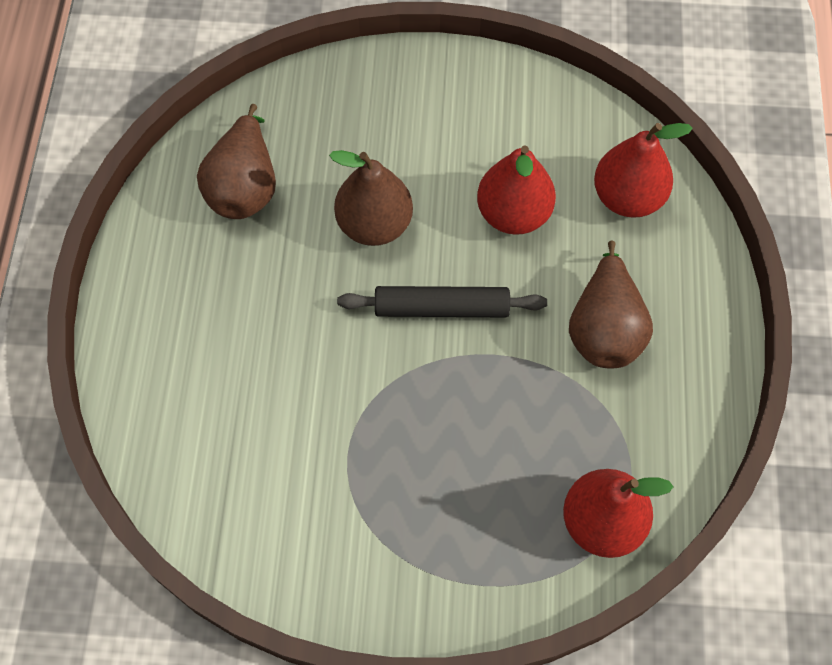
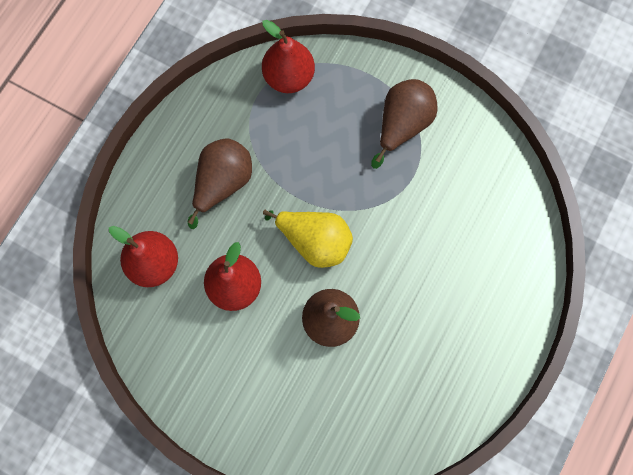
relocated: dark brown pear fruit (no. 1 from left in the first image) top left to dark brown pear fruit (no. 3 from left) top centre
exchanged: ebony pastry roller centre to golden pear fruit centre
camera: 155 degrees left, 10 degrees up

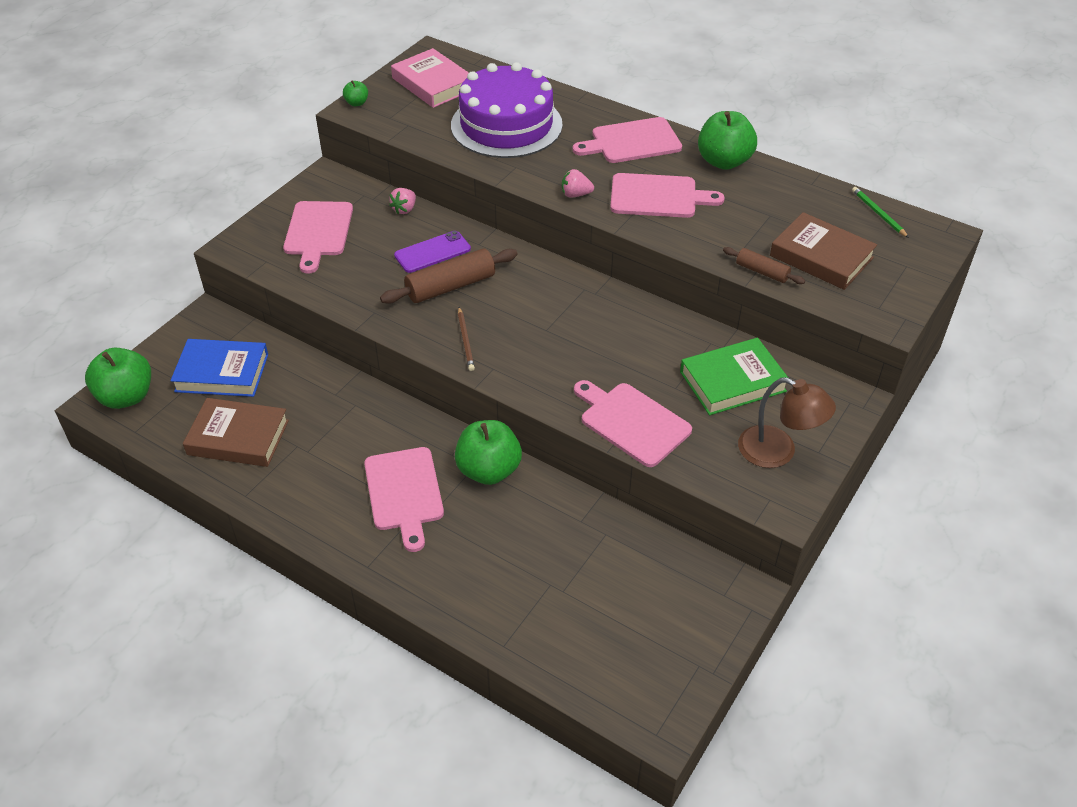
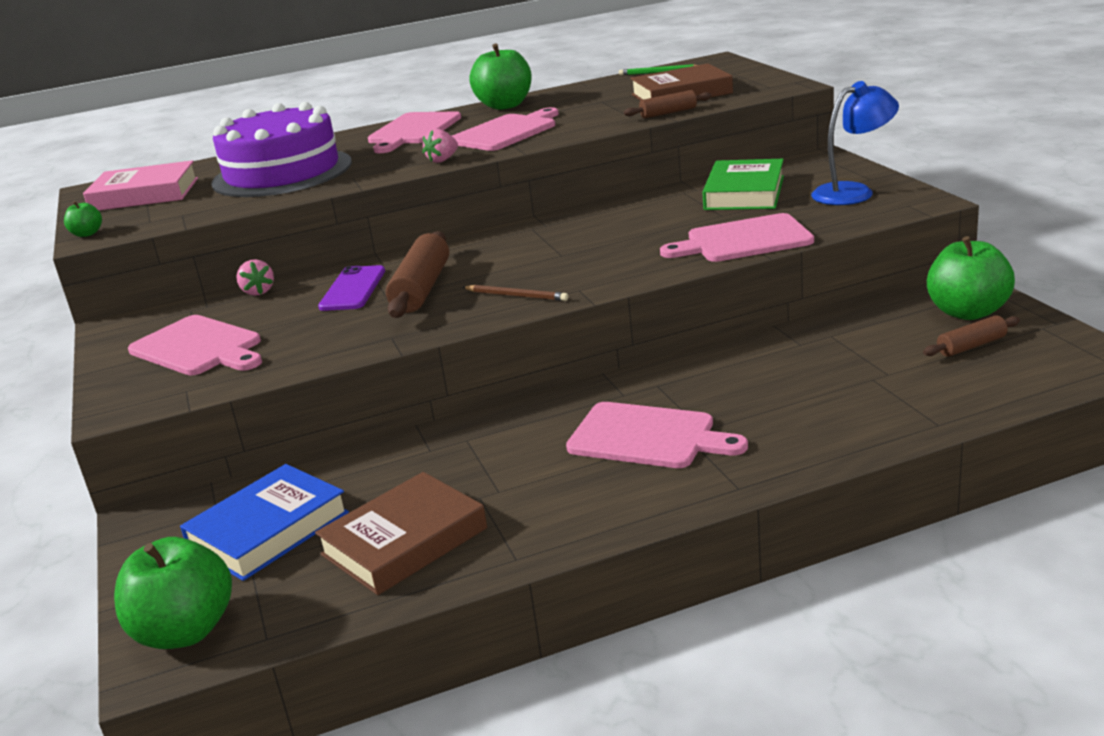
appeared: dark brown pastry roller (no. 3 from left) middle right
relocated: emerald apple fruit (no. 3 from left in the first image) centre to emerald apple fruit (no. 4 from left) middle right
colour: dark brown lamp middle right to royal blue lamp top right
camera: 50 degrees left, 20 degrees down

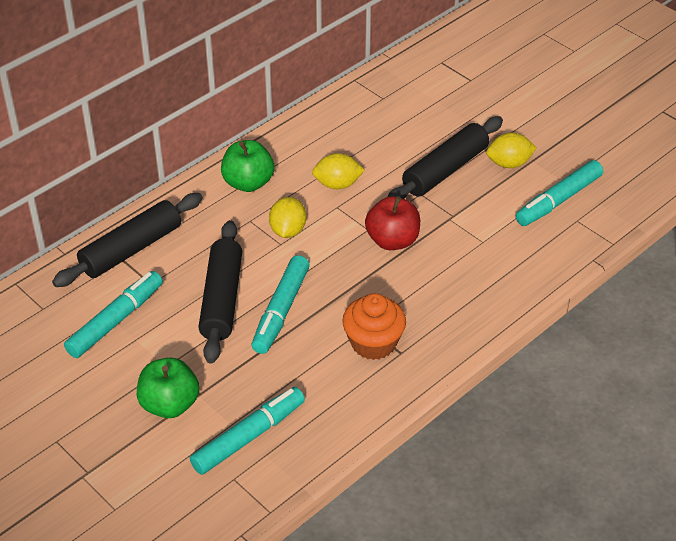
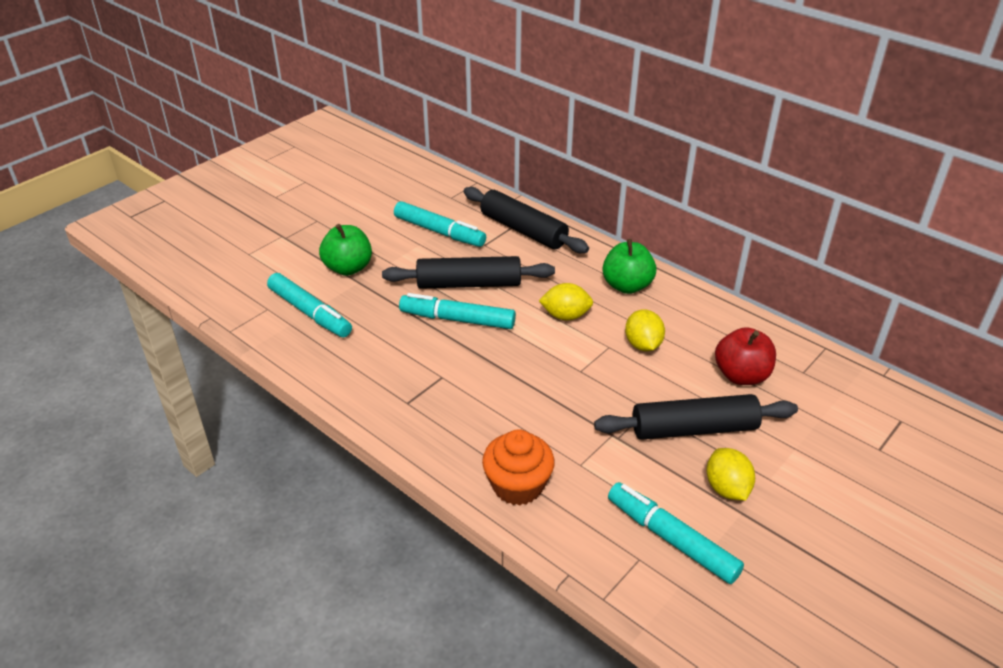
relocated: orange-coloured fairy cake centre to bottom centre; crimson apple fruit centre to middle right
spun: ebony pastry roller (no. 3 from left) top centre = middle right 45 degrees counterclockwise
camera: 85 degrees right, 5 degrees down

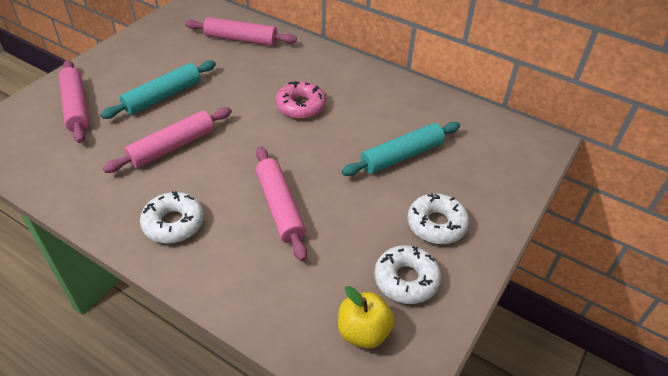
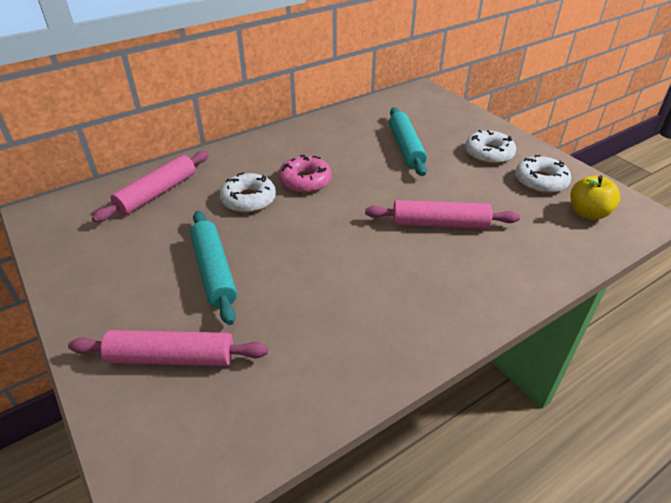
missing: pink pastry roller (no. 2 from left) middle left
relocated: white glazed donut (no. 1 from left) middle left to centre
camera: 65 degrees left, 5 degrees down

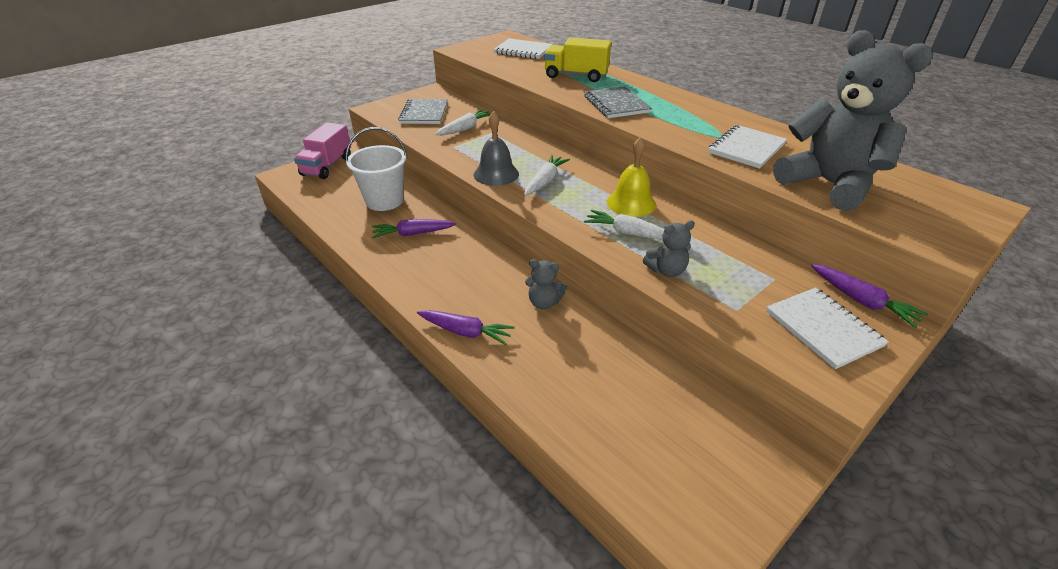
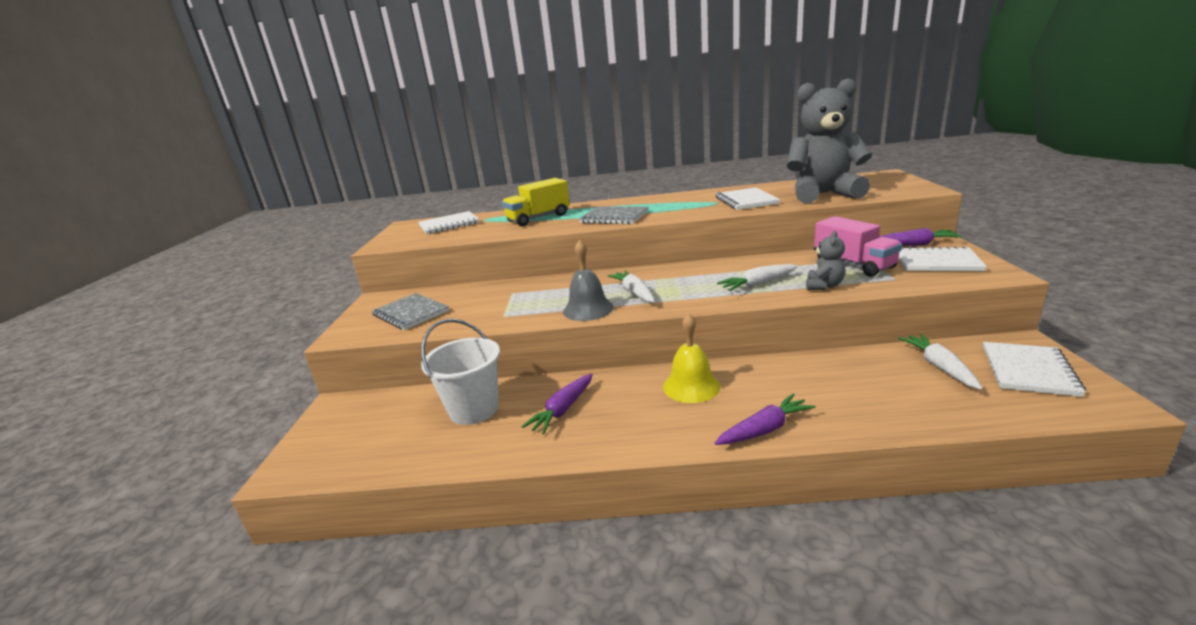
missing: ash-grey teddy (no. 1 from left) centre
appeared: white notebook (no. 4 from left) middle right
relocated: pink toy truck top left to middle right; white carrot (no. 1 from left in the first image) top centre to white carrot (no. 3 from left) middle right; golden bell top centre to centre
camera: 45 degrees left, 15 degrees down

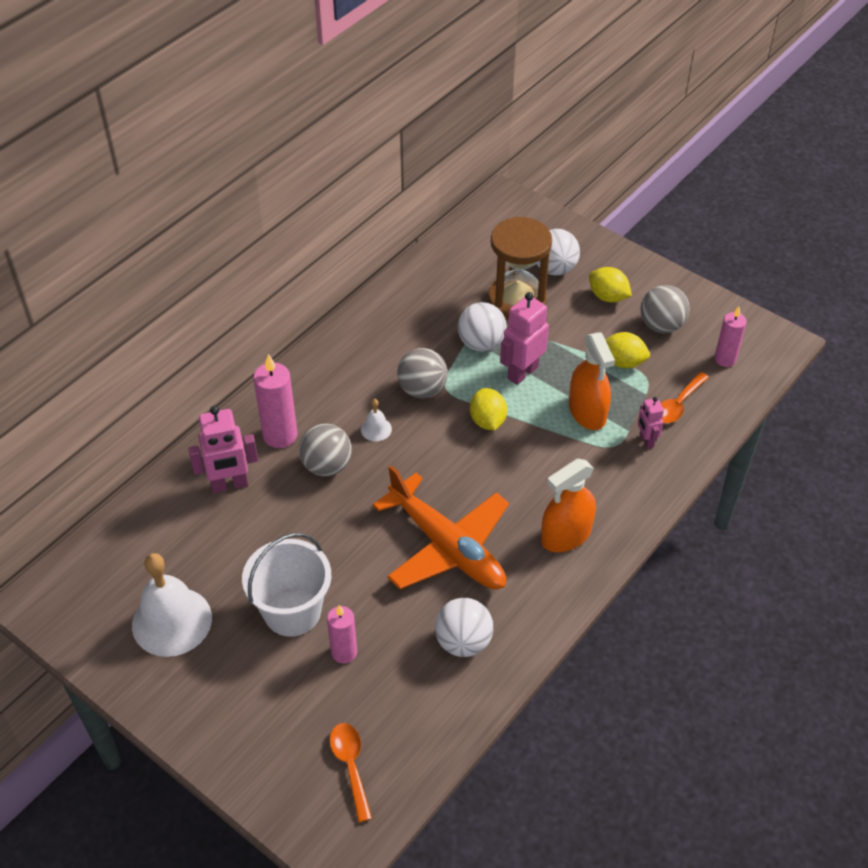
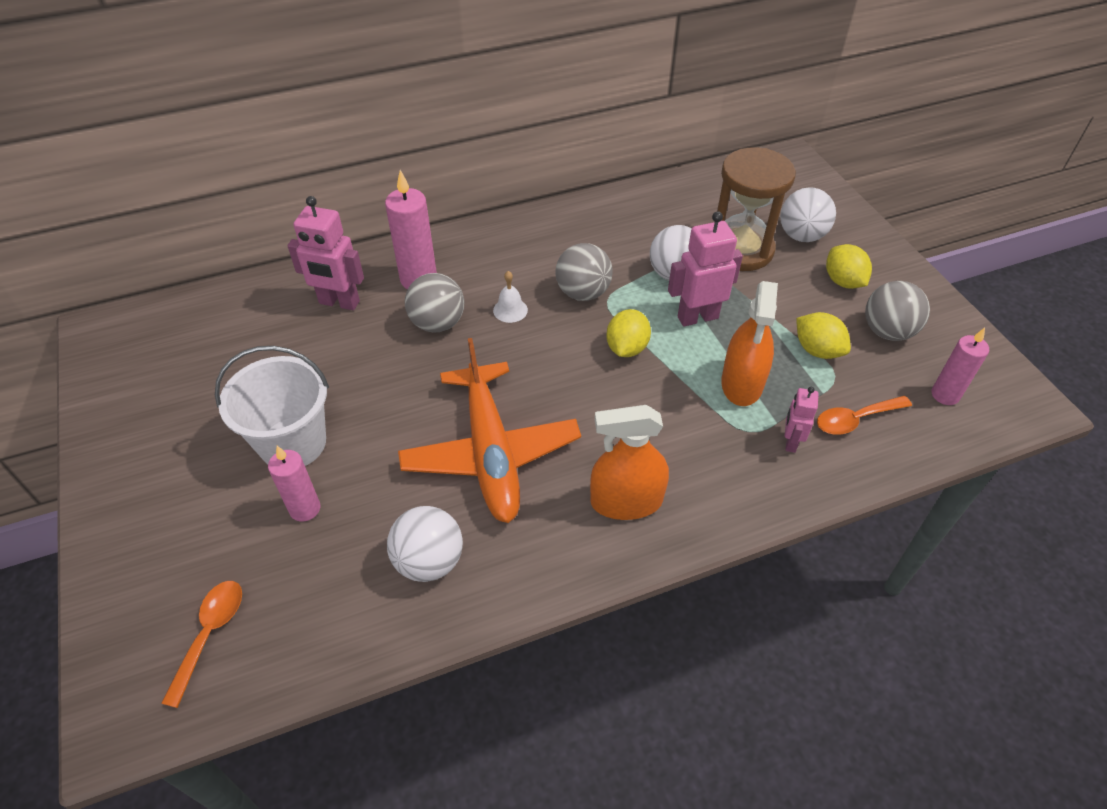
missing: white bell (no. 1 from left) bottom left
camera: 30 degrees right, 0 degrees up

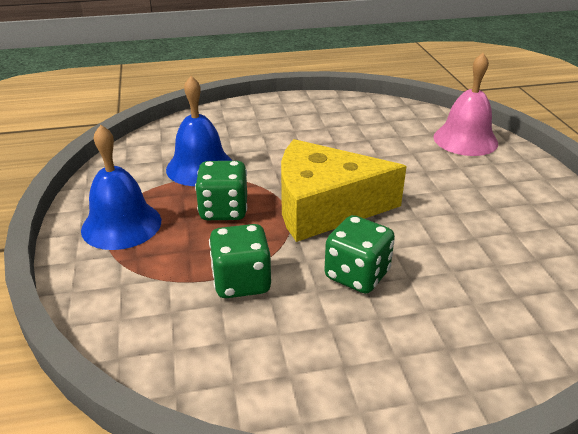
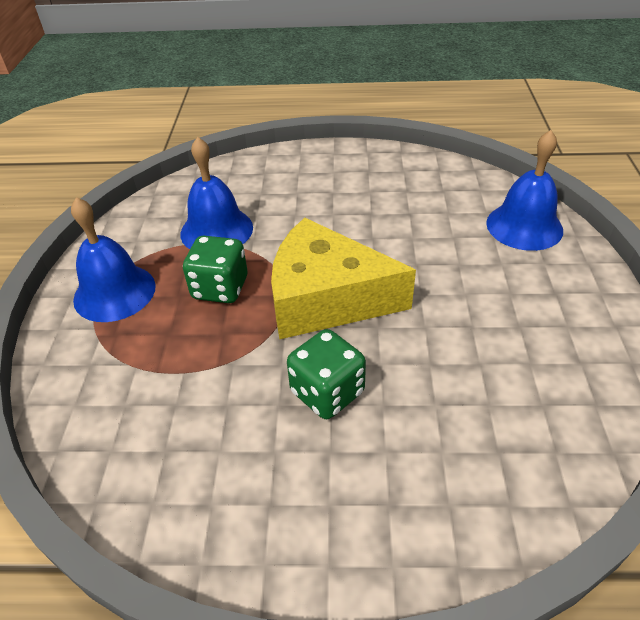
missing: emerald dice (no. 2 from left) centre
colour: pink bell top right to royal blue bell (no. 3 from left) top right
camera: 15 degrees right, 10 degrees up

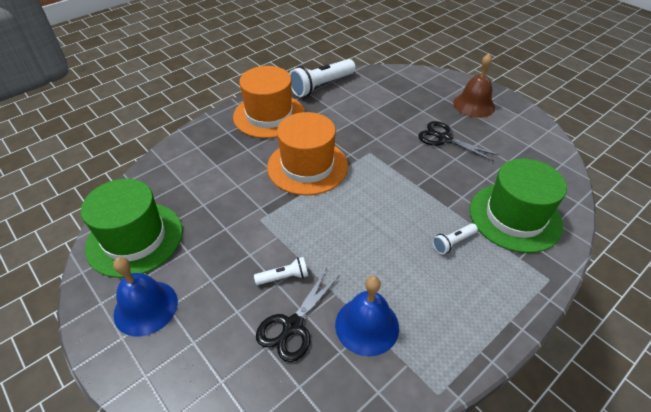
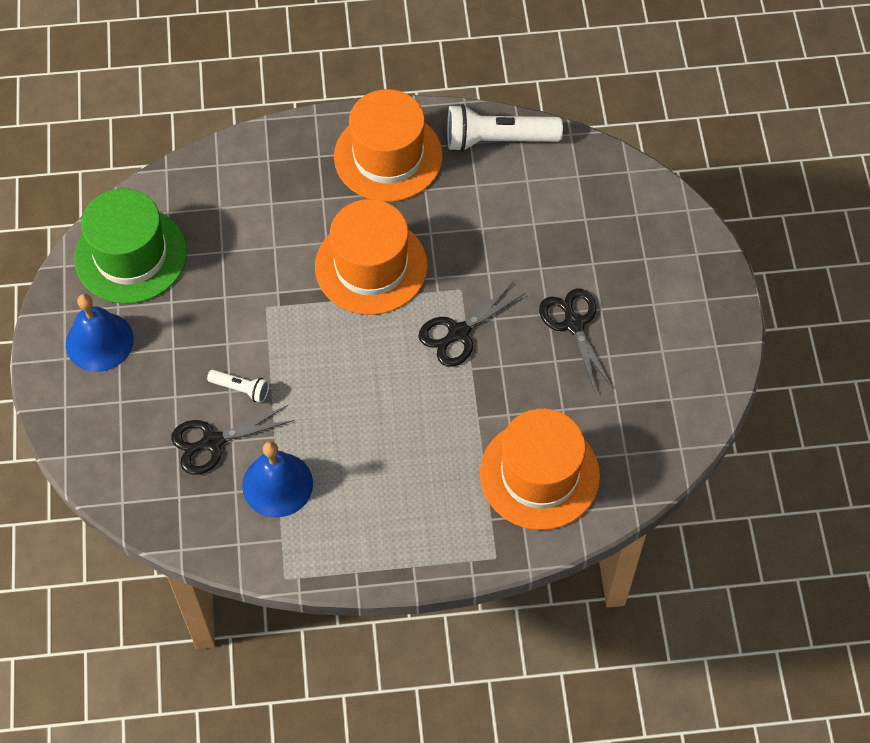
missing: white torch (no. 3 from left) middle right; dark brown bell top right
appeared: ebony scissors (no. 2 from left) centre
colour: emerald hat (no. 2 from left) middle right to orange-coloured hat (no. 3 from left) centre
camera: 35 degrees right, 15 degrees up

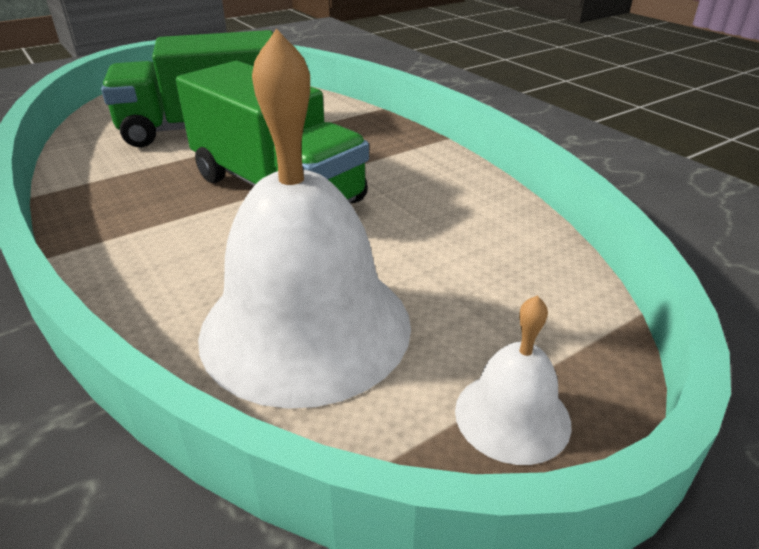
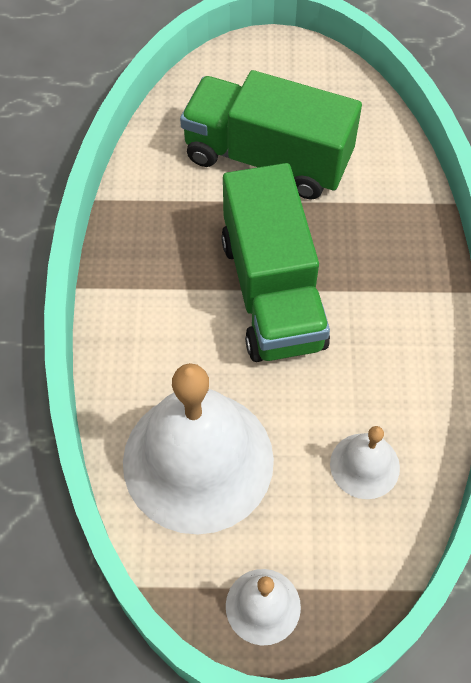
appeared: white bell (no. 3 from left) bottom right
camera: 35 degrees right, 25 degrees up

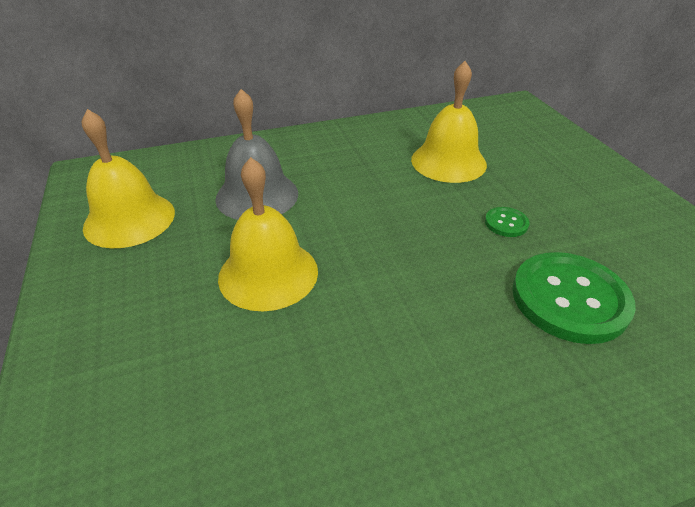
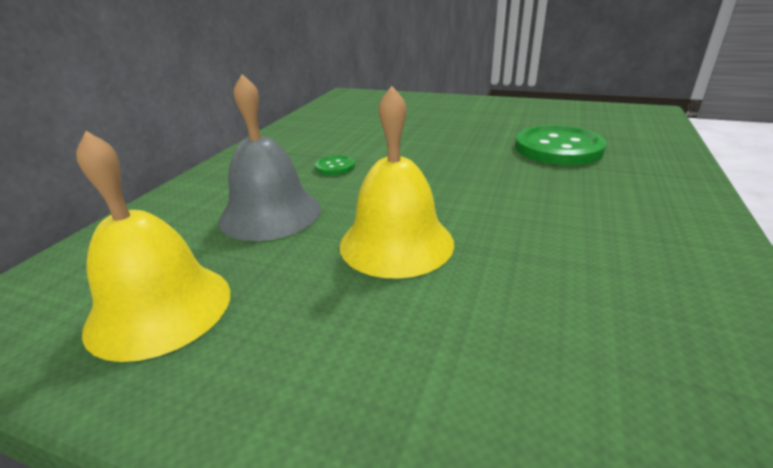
missing: golden bell (no. 3 from left) top centre
relocated: emerald sewing button (no. 1 from left) middle right to centre
camera: 50 degrees left, 10 degrees down

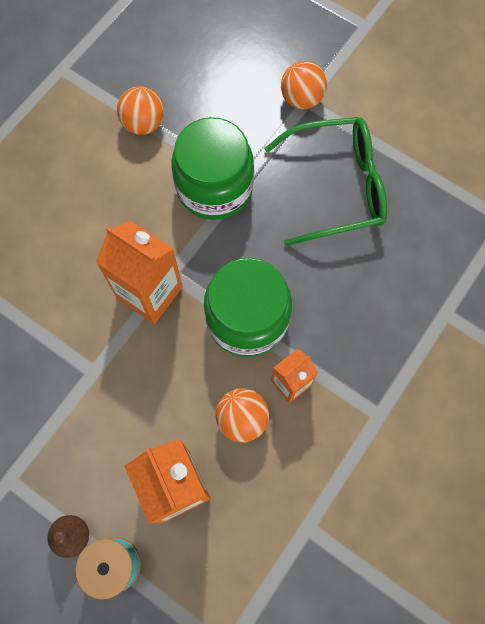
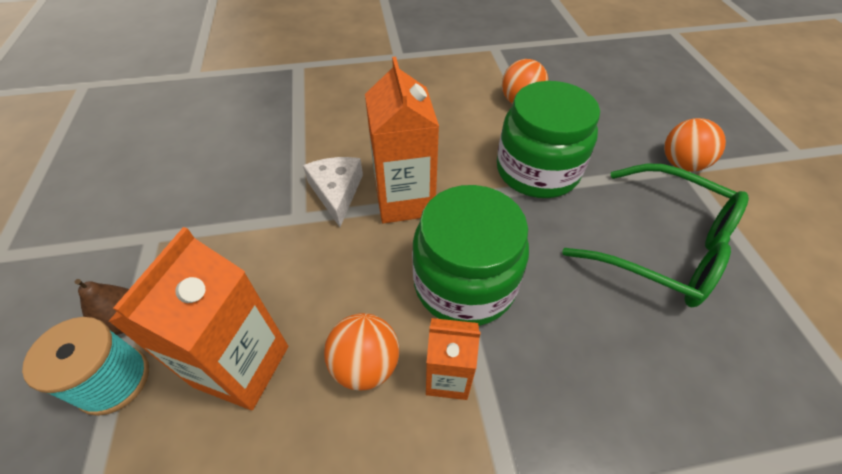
appeared: white cheese centre
camera: 45 degrees right, 20 degrees down

